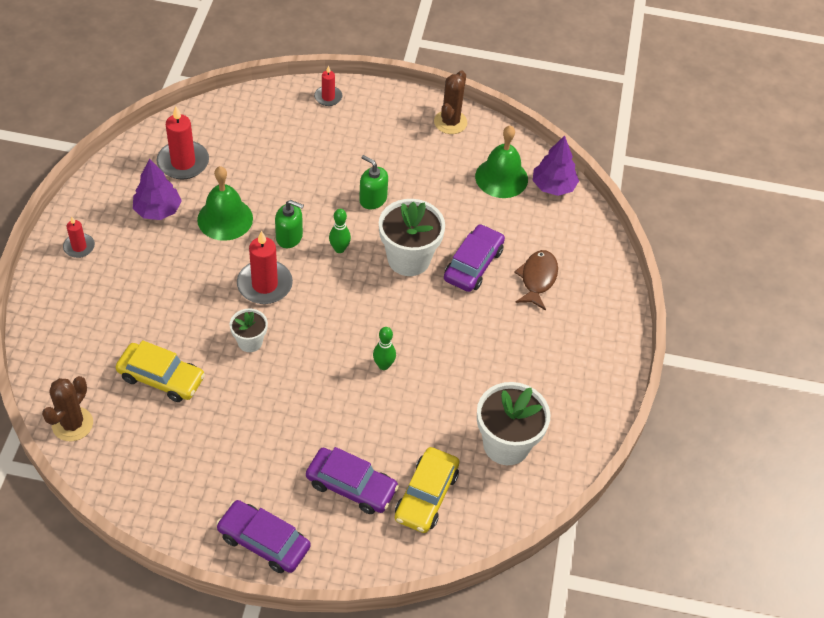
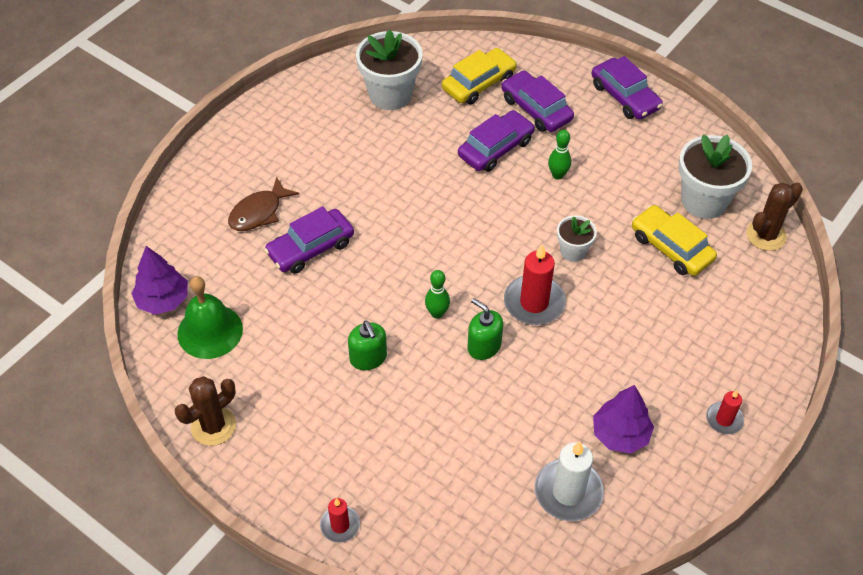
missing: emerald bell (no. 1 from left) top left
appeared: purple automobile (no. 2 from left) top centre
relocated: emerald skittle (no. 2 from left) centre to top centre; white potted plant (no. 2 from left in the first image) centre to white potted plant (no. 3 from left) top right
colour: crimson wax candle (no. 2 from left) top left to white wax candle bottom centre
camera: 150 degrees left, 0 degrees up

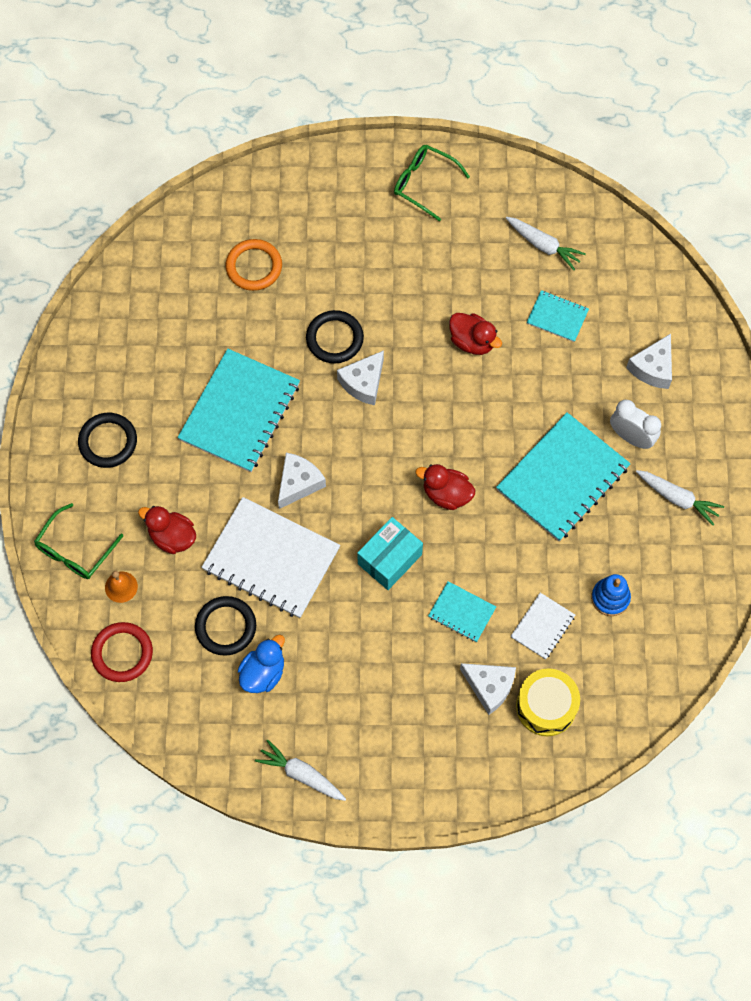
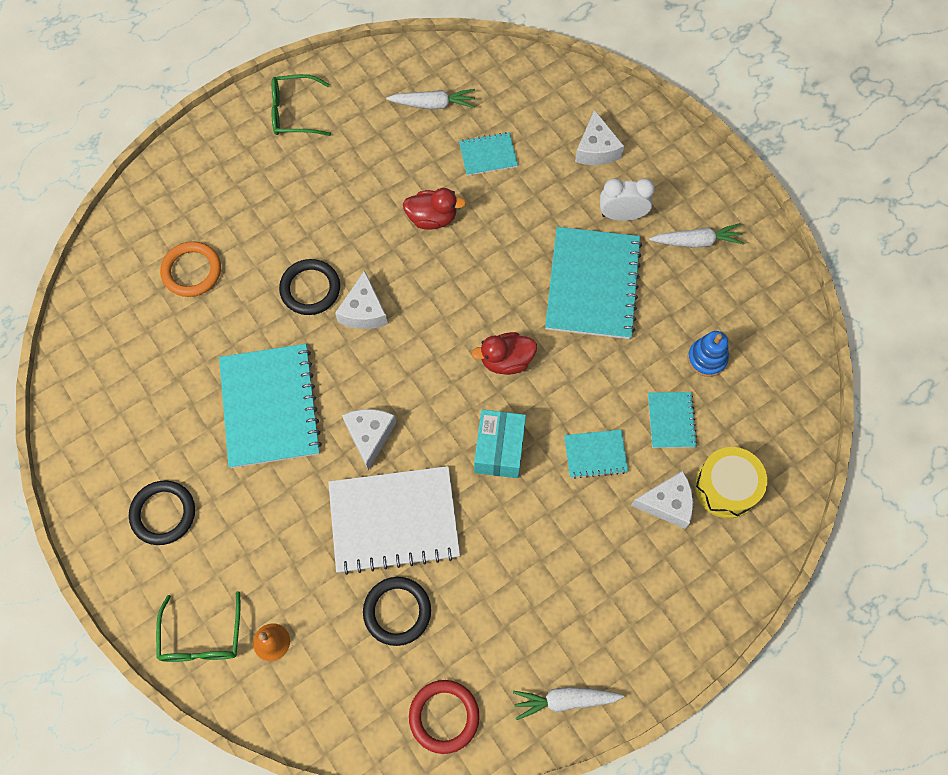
missing: crimson rubber duck (no. 1 from left) middle left; royal blue rubber duck centre
relocated: crimson ring middle left to bottom centre
colour: white notebook (no. 2 from left) middle right to aqua notebook (no. 5 from left) middle right
camera: 35 degrees left, 0 degrees up

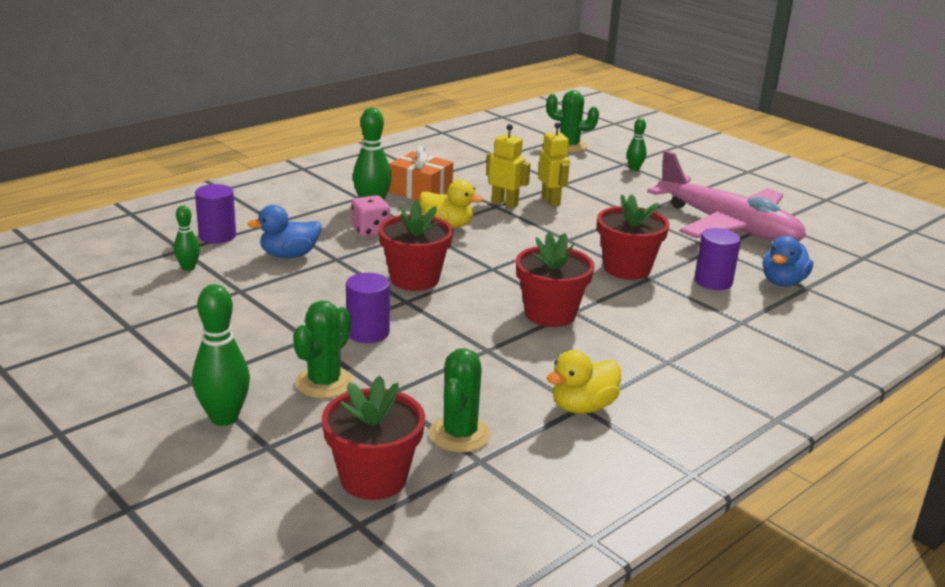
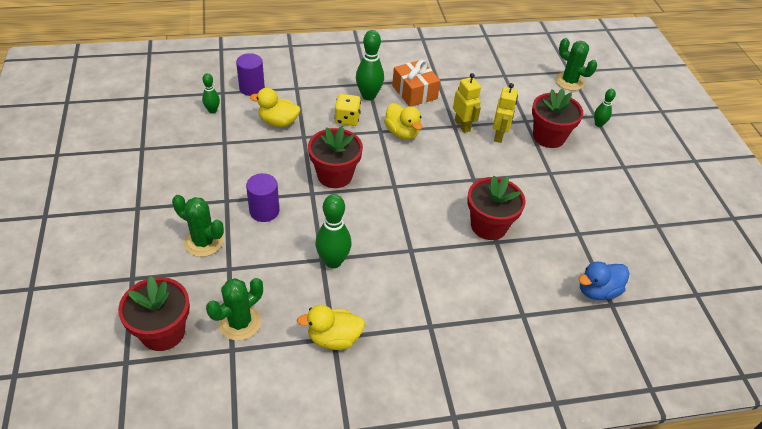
missing: pink plane top right; purple cylinder (no. 3 from left) middle right
relocated: emerald skittle (no. 2 from left) middle left to centre; crimson potted plant (no. 3 from left in the first image) centre to crimson potted plant (no. 4 from left) top right
colour: royal blue rubber duck (no. 1 from left) middle left to golden rubber duck (no. 1 from left) top centre; pink dice centre to golden dice top centre
spun: emerald cactus (no. 1 from left) centre = middle left 60 degrees clockwise
camera: 30 degrees right, 20 degrees up

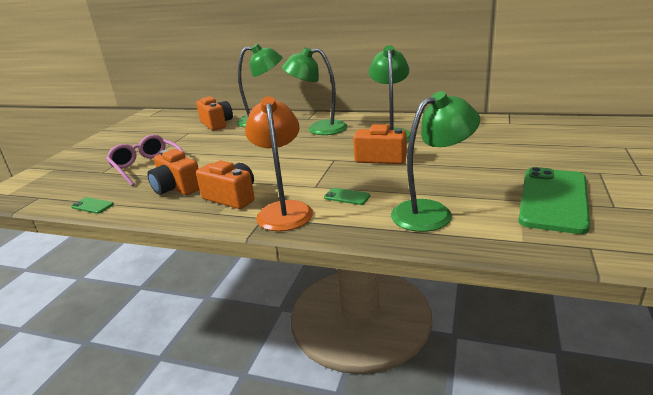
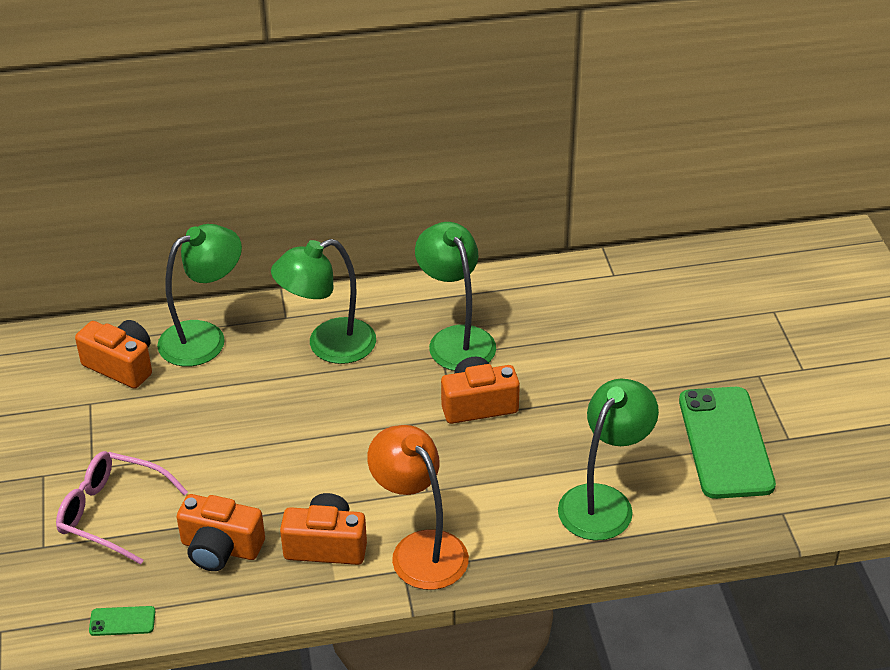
missing: emerald phone (no. 2 from left) centre
camera: 30 degrees left, 15 degrees up

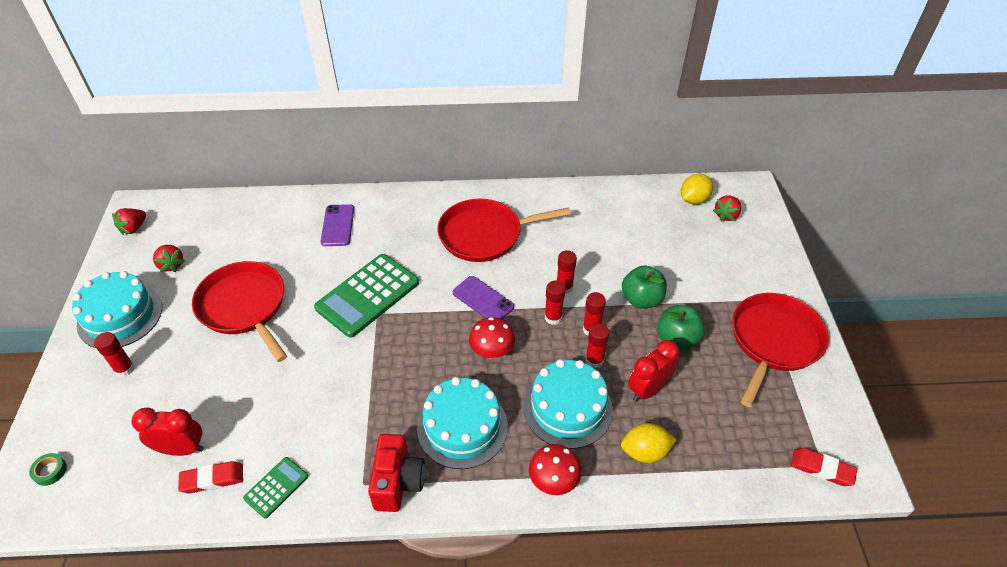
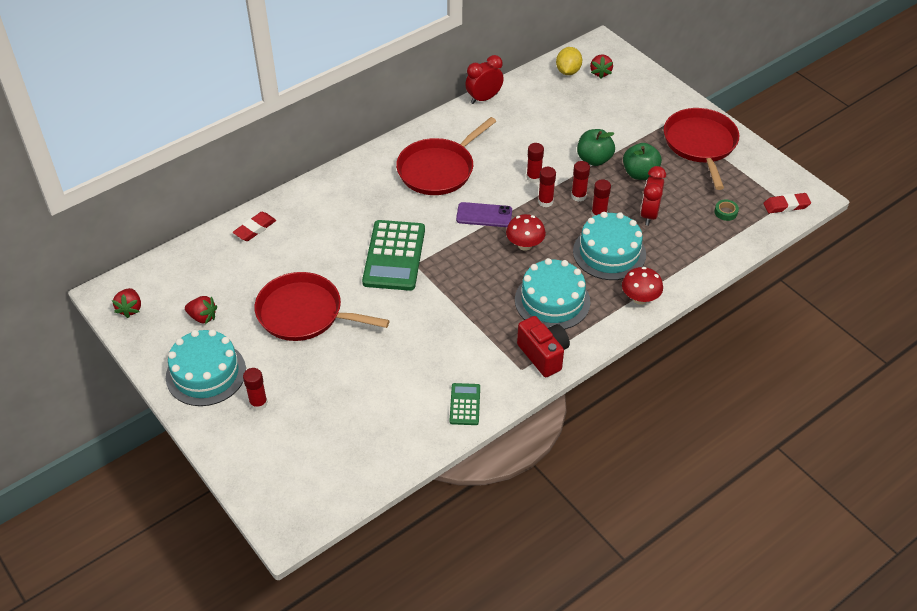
missing: purple phone (no. 1 from left) centre; golden lemon (no. 1 from left) bottom centre
relocated: emerald roll of tape bottom left to middle right; crimson alarm clock (no. 1 from left) bottom left to top centre; crimson gum eraser (no. 1 from left) bottom left to middle left
camera: 35 degrees left, 0 degrees up

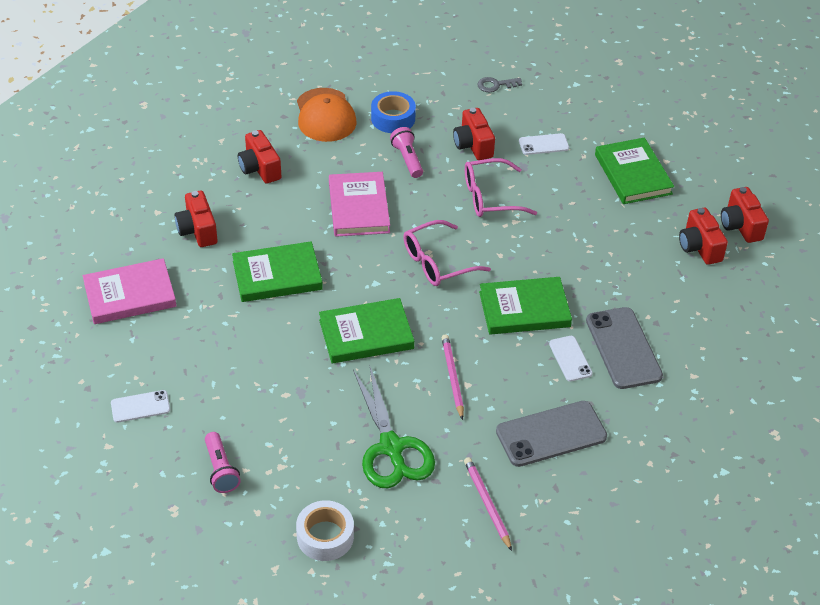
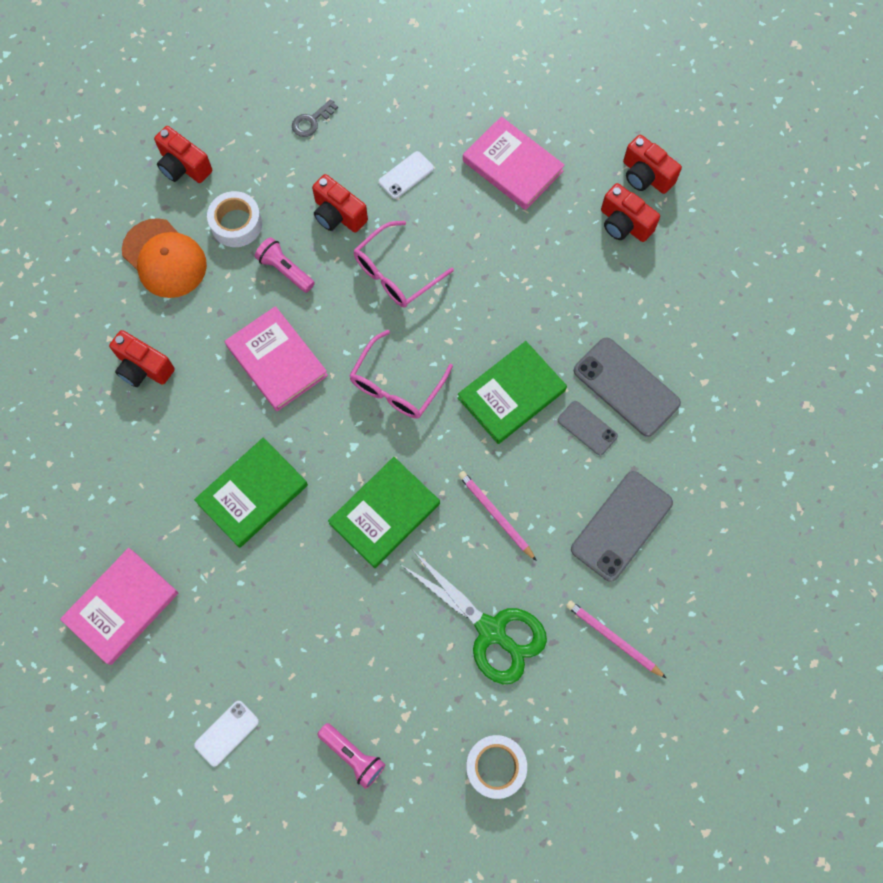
relocated: crimson photo camera (no. 1 from left in the first image) middle left to crimson photo camera (no. 2 from left) top left
colour: royal blue roll of tape top centre to white roll of tape (no. 1 from left) top left; white phone (no. 3 from left) middle right to ash-grey phone (no. 1 from left) centre; emerald book (no. 4 from left) top right to pink book (no. 3 from left) top centre
camera: 30 degrees left, 25 degrees up

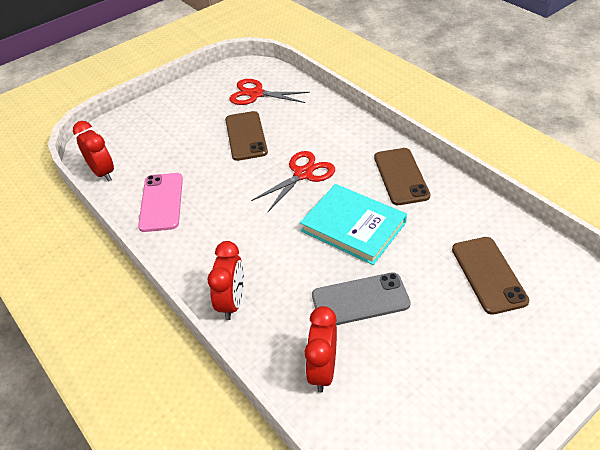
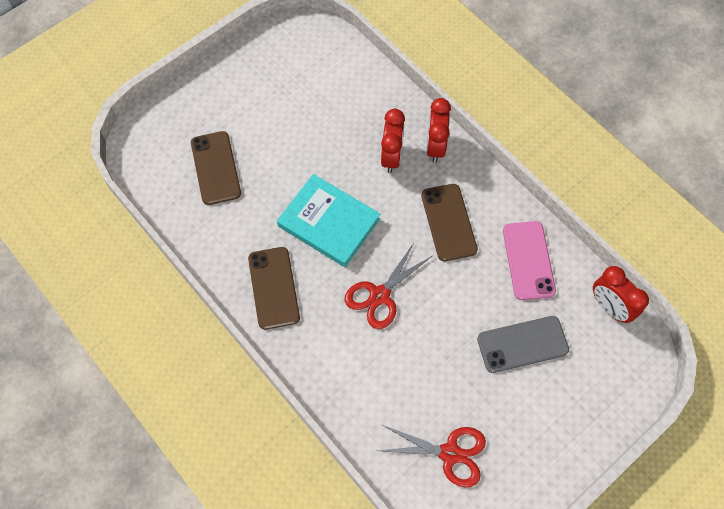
relocated: dark brown phone (no. 1 from left in the first image) top centre to dark brown phone (no. 3 from left) centre; crimson alarm clock (no. 3 from left in the first image) bottom centre to crimson alarm clock (no. 1 from left) top centre; ash-grey phone centre to bottom right
camera: 175 degrees right, 20 degrees up

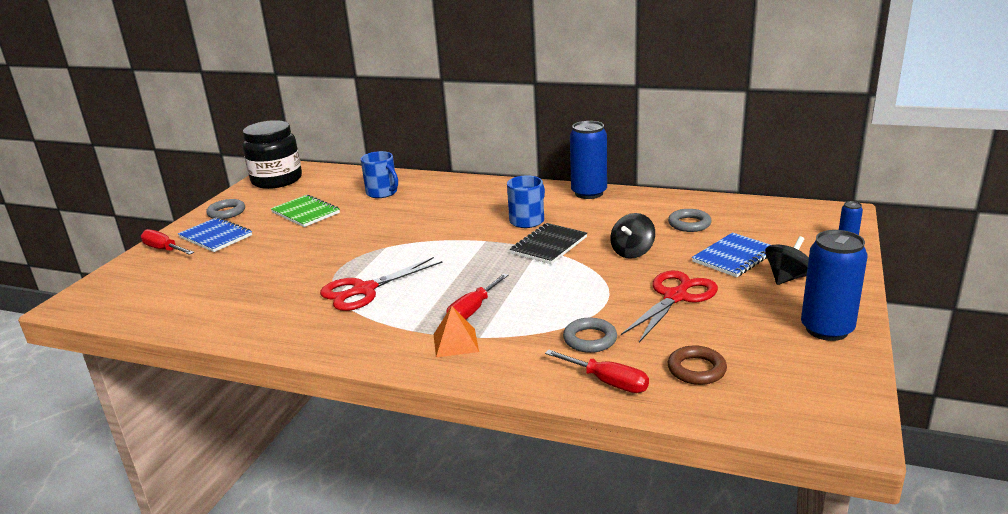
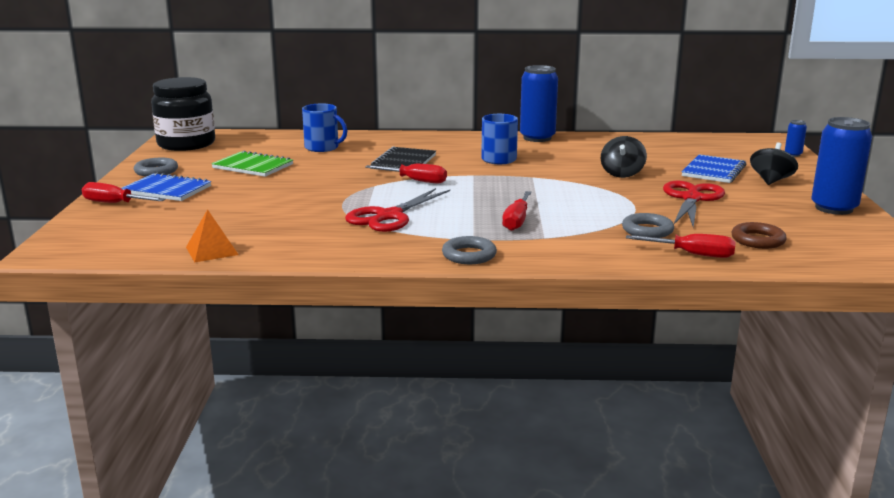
appeared: crimson flat screwdriver (no. 2 from left) centre
relocated: orange-coloured pyramid shape centre to middle left; ebony notebook centre to top centre; ash-grey ring (no. 3 from left in the first image) middle right to ash-grey ring (no. 2 from left) centre
camera: 20 degrees left, 5 degrees down

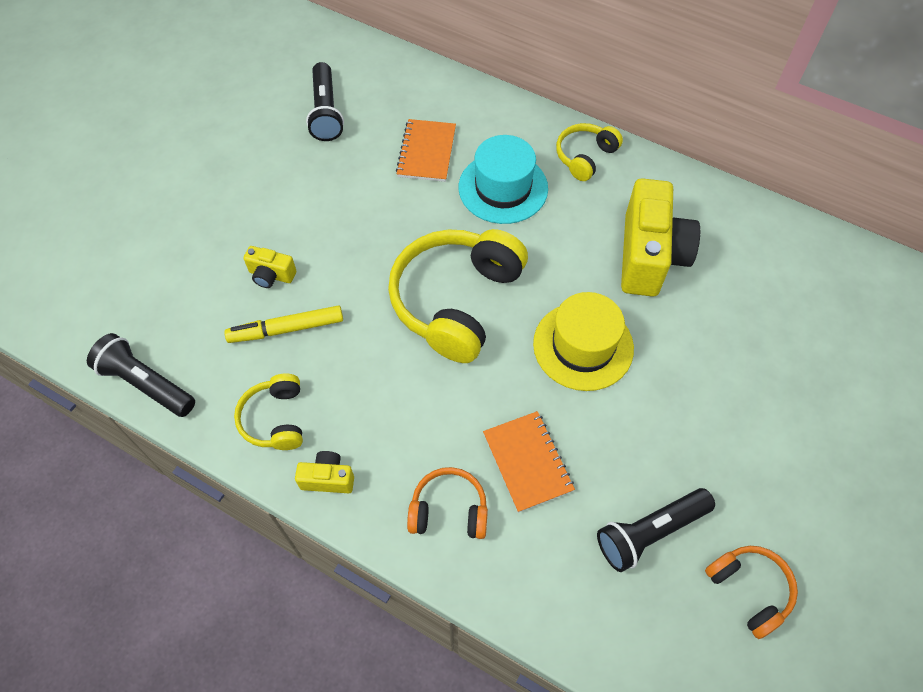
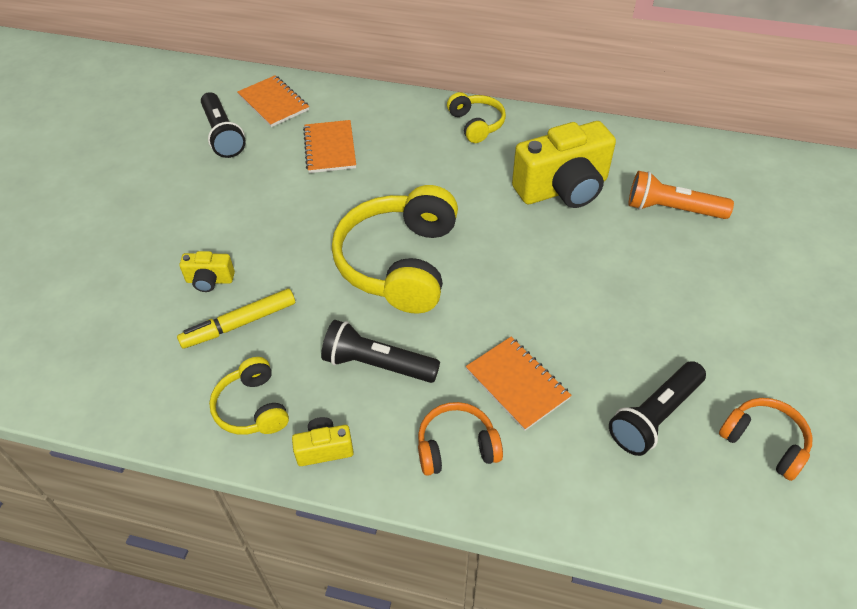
missing: aqua hat top centre; golden hat centre
appeared: orange-coloured notebook (no. 1 from left) top left; orange-coloured torch top right
relocated: ebony torch (no. 1 from left in the first image) middle left to ebony torch (no. 2 from left) centre
spun: golden headphones (no. 3 from left) top centre = top centre 135 degrees clockwise; golden photo camera (no. 3 from left) middle right = top centre 75 degrees clockwise
camera: 15 degrees left, 10 degrees down

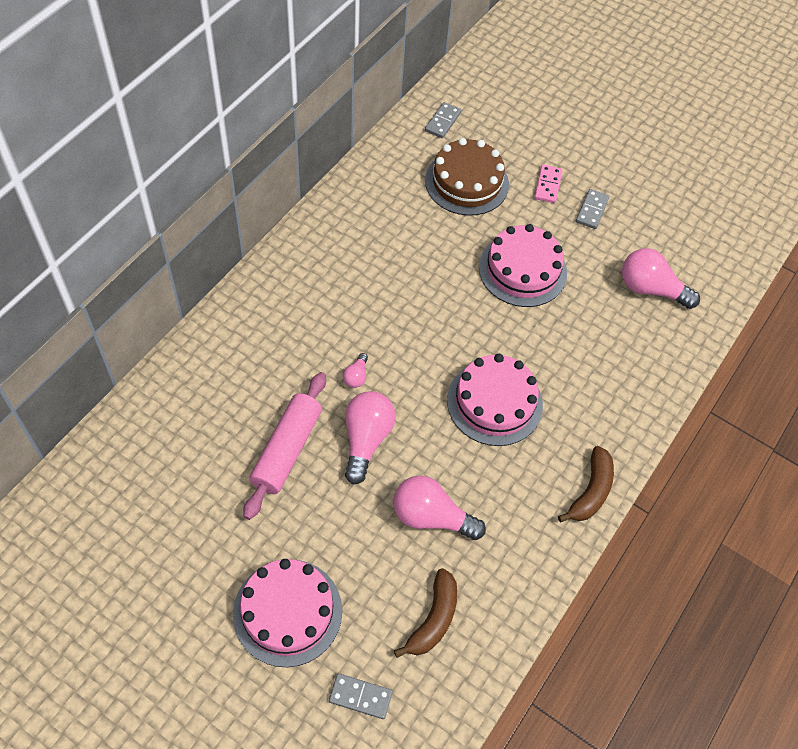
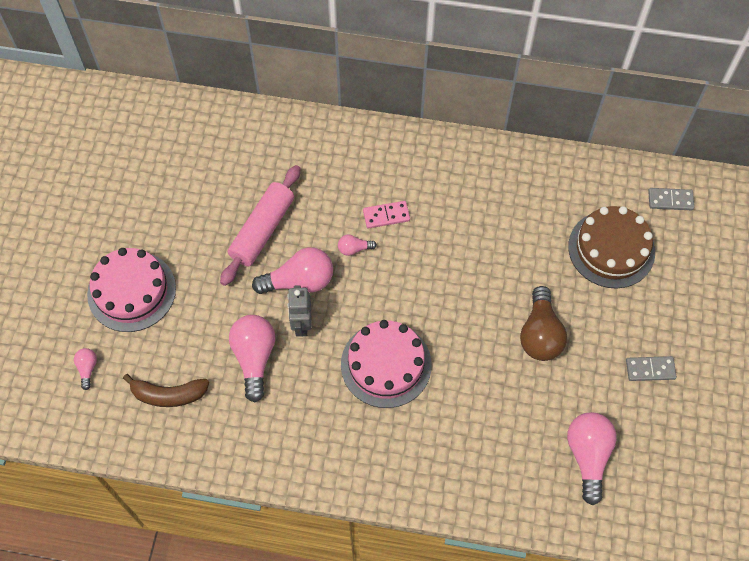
missing: dark brown banana fruit (no. 2 from left) middle right
appeared: ash-grey toy robot centre
relocated: pink domino tile top right to centre
exchanged: ash-grey domino tile (no. 1 from left) bottom centre to pink bulb (no. 1 from left) middle left; pink cake (no. 3 from left) centre to dark brown bulb middle right
spun: pink pastry roller centre = centre 60 degrees counterclockwise
camera: 70 degrees right, 5 degrees up

